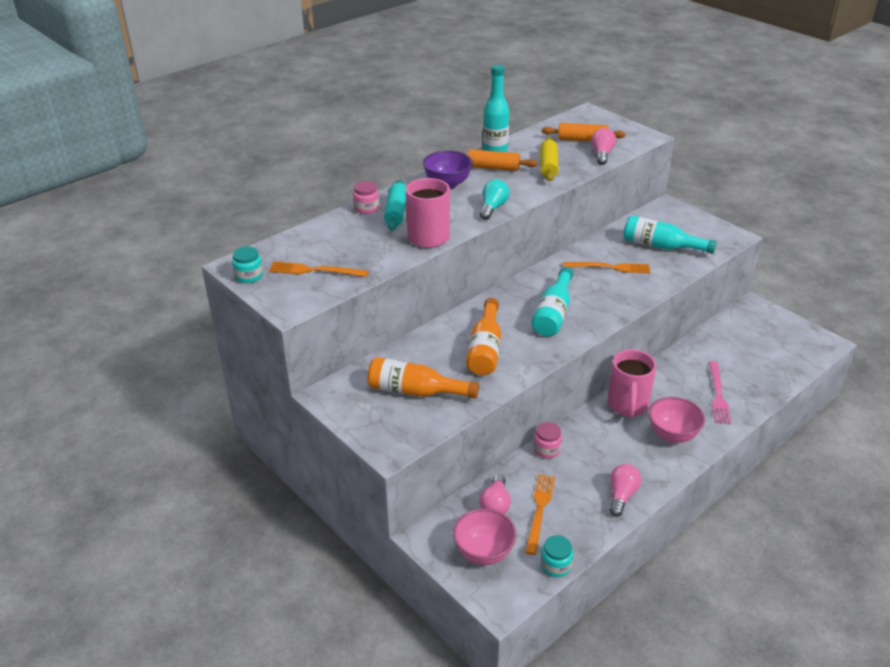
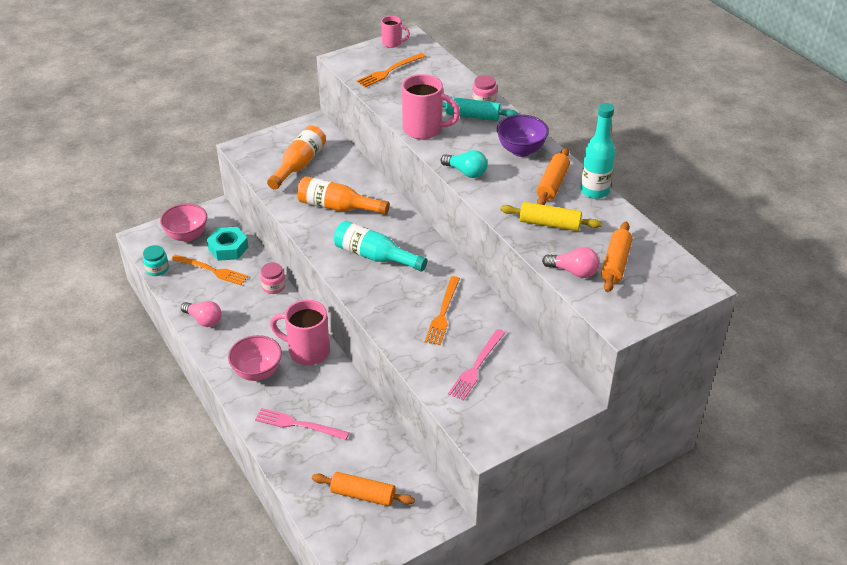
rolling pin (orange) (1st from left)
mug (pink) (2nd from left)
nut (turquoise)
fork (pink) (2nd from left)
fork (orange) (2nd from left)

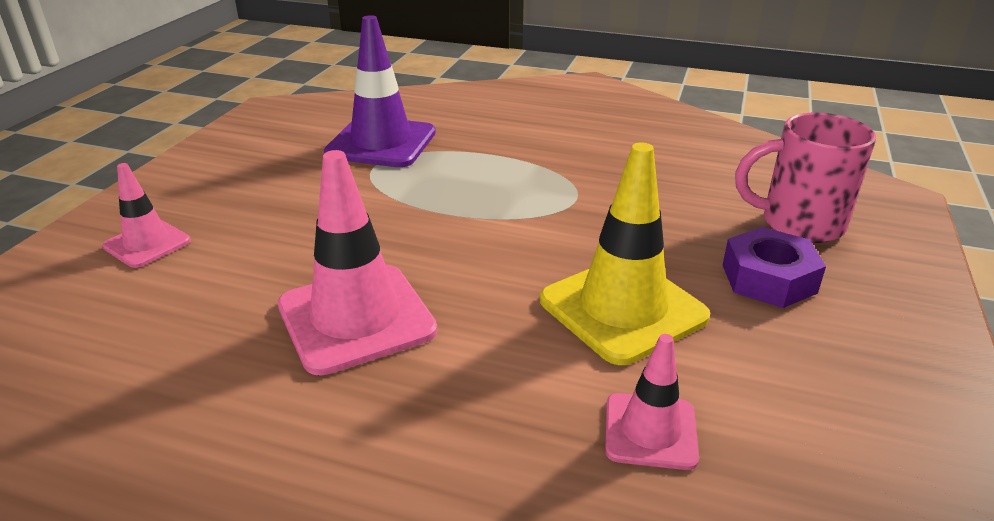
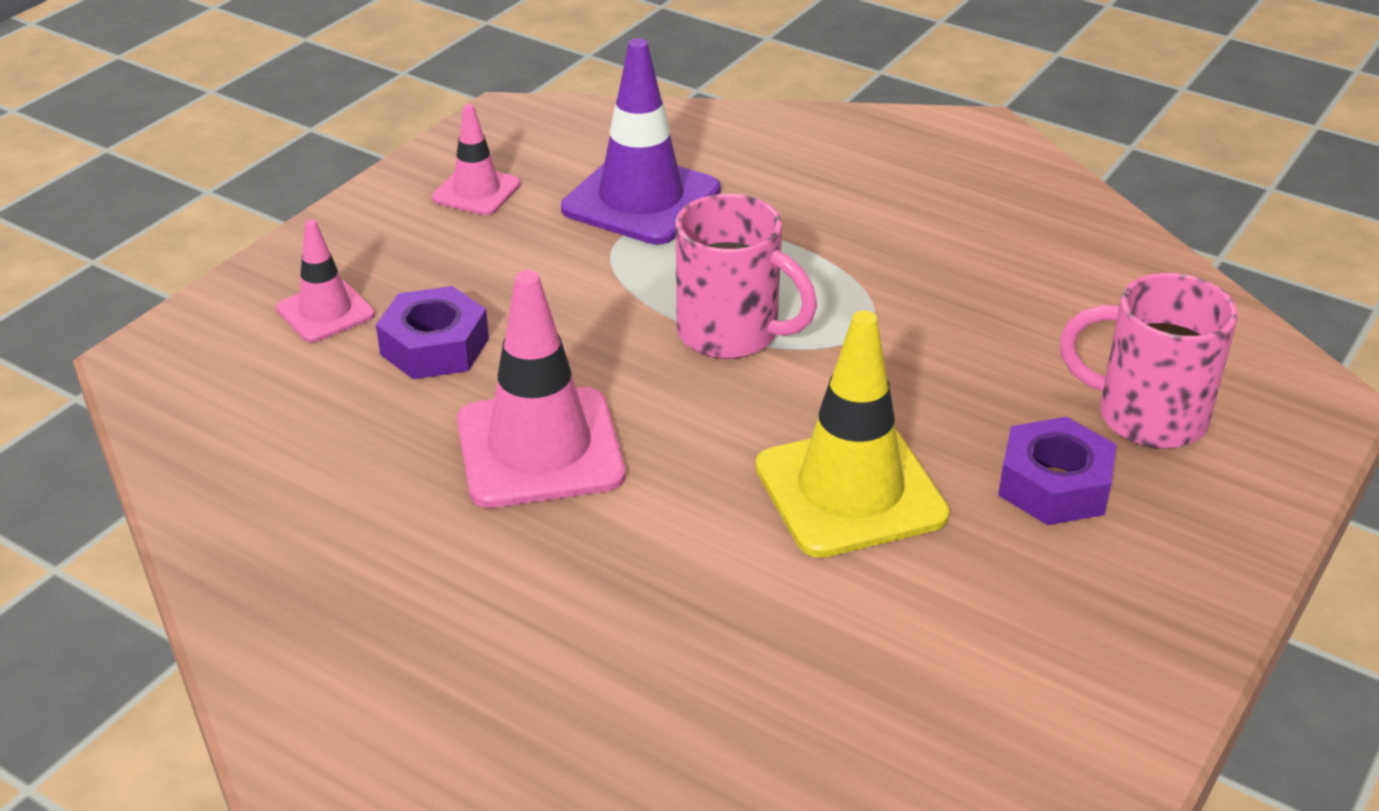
nut (purple) (1st from left)
mug (pink) (1st from left)
traffic cone (pink) (2nd from left)

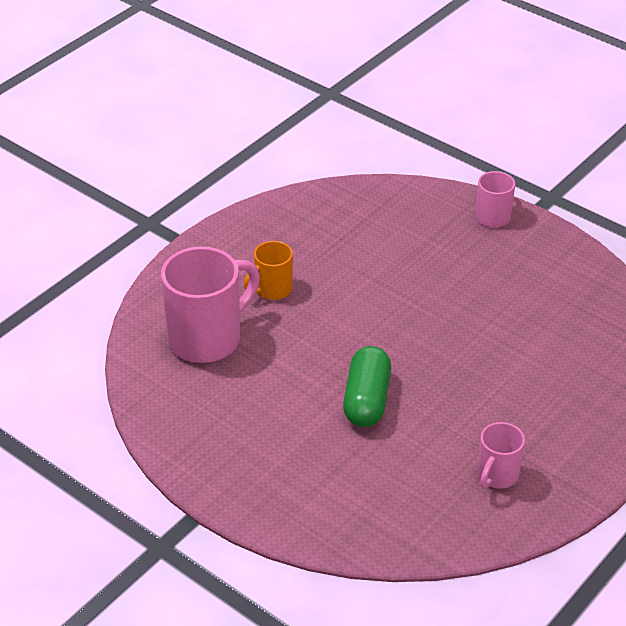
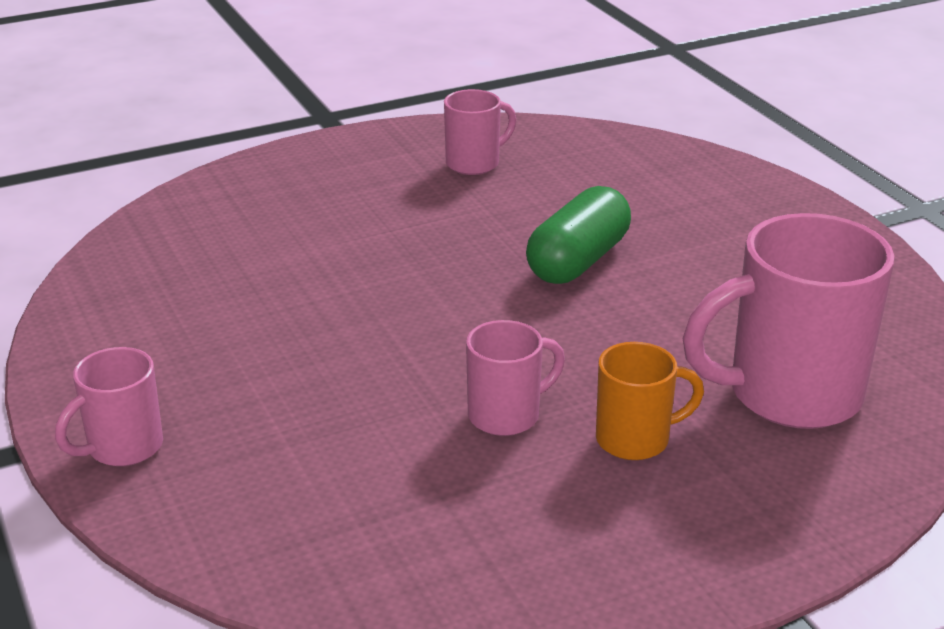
mug (pink) (3rd from left)

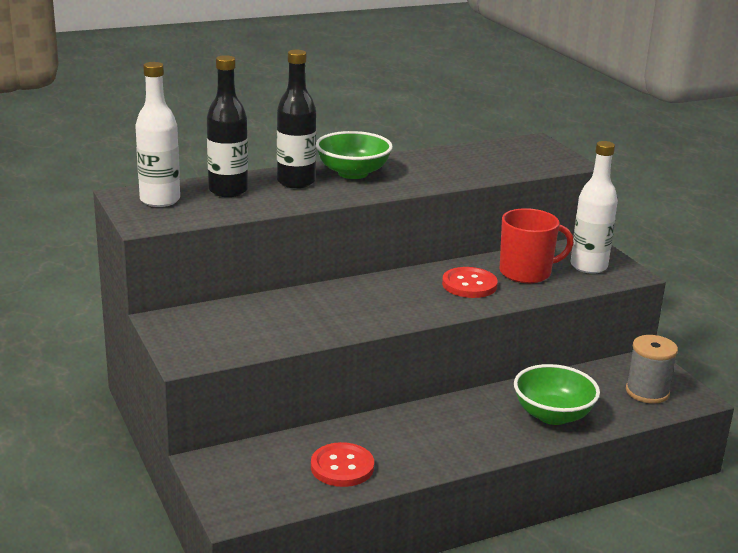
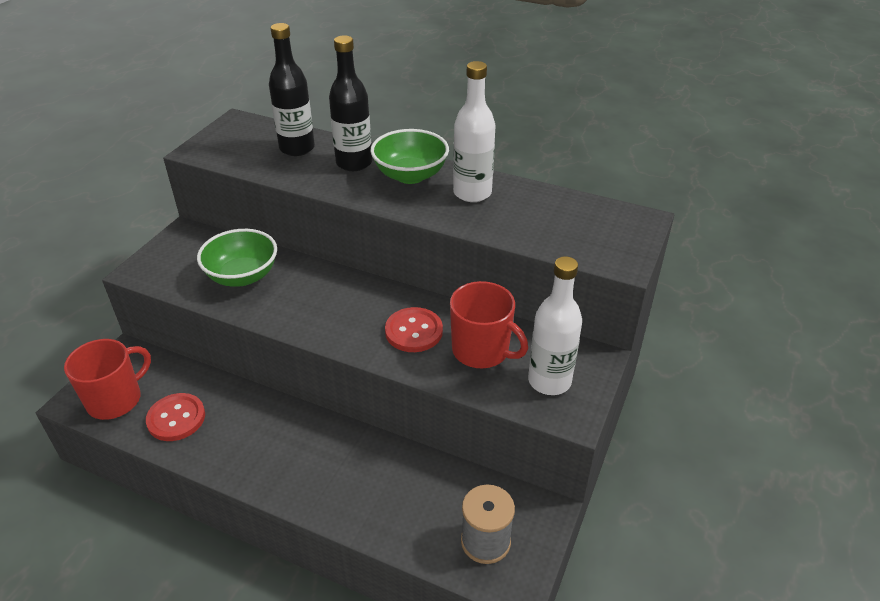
mug (red) (1st from left)
bottle (white) (1st from left)
bowl (green) (1st from left)

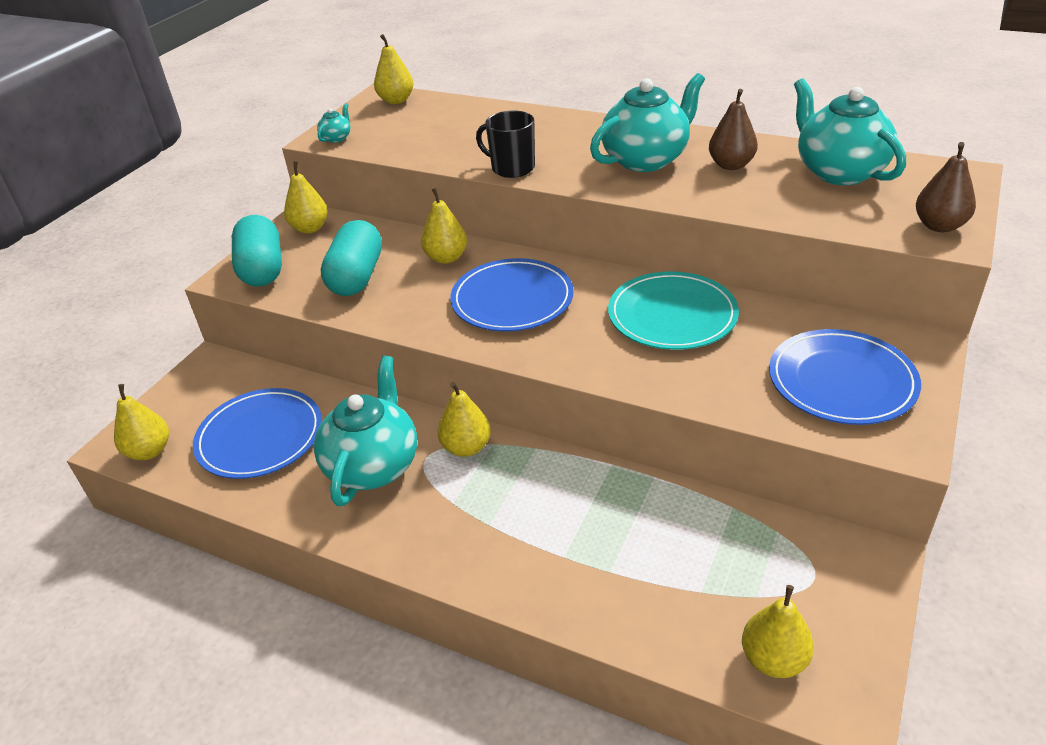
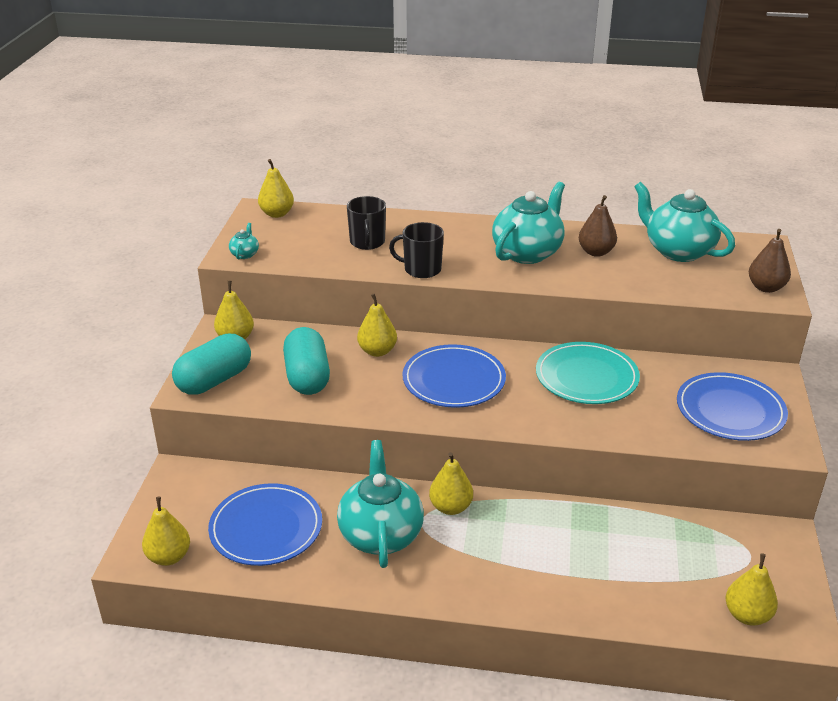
mug (black) (1st from left)
capsule (turquoise) (1st from left)

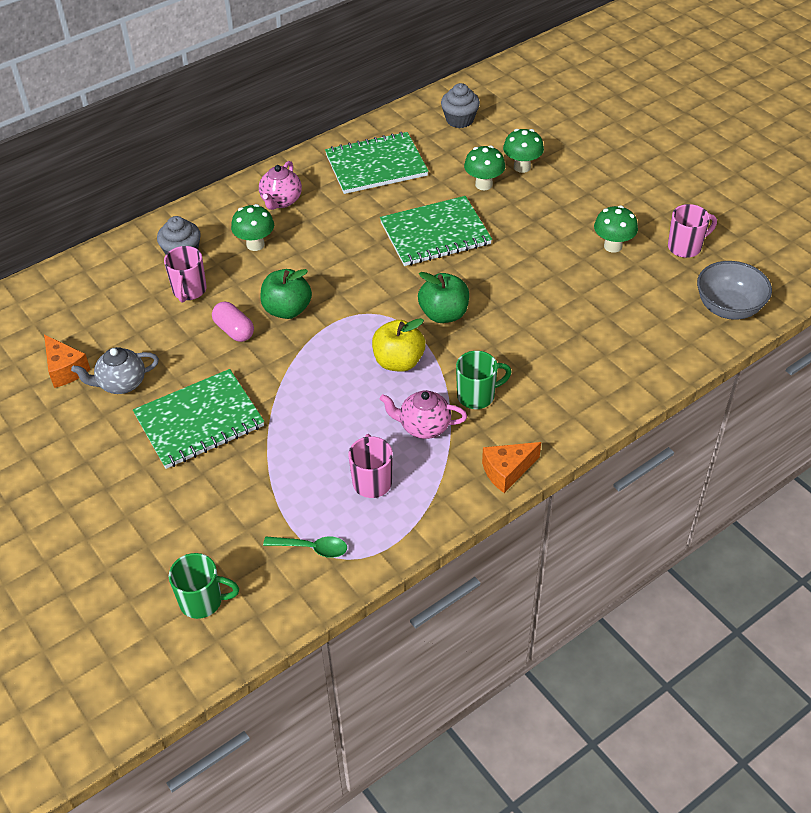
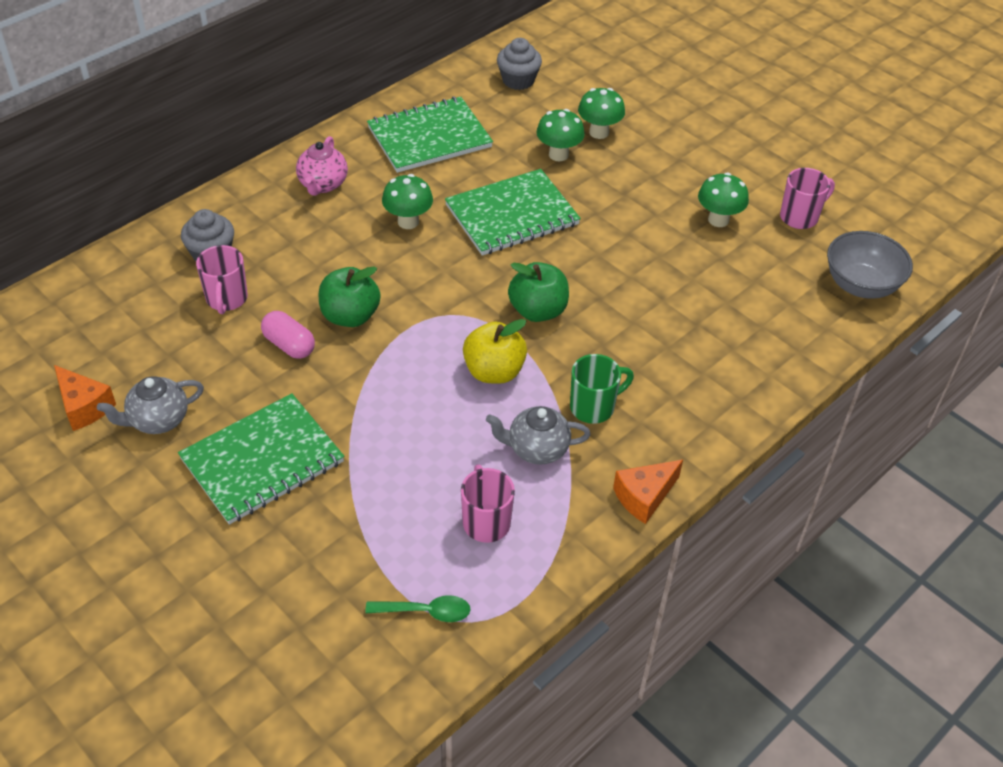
mug (green) (1st from left in the first image)
mushroom (green) (1st from left)
teapot (grey) (2nd from left)

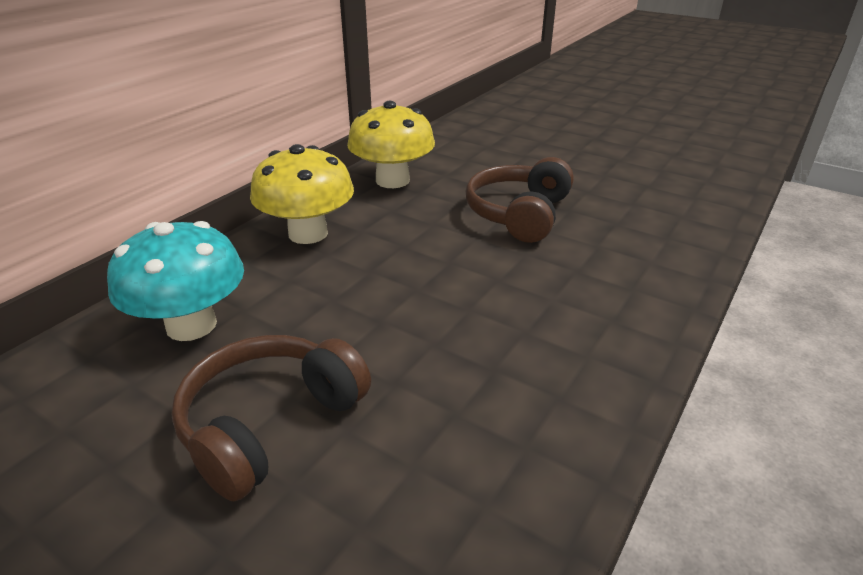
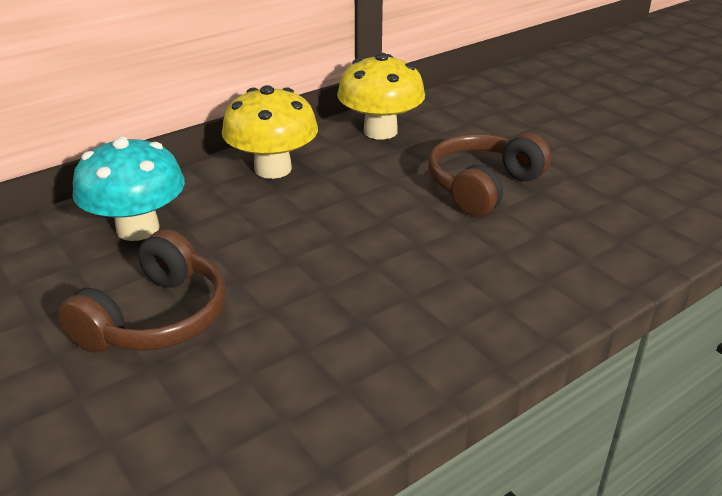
headphones (brown) (1st from left)

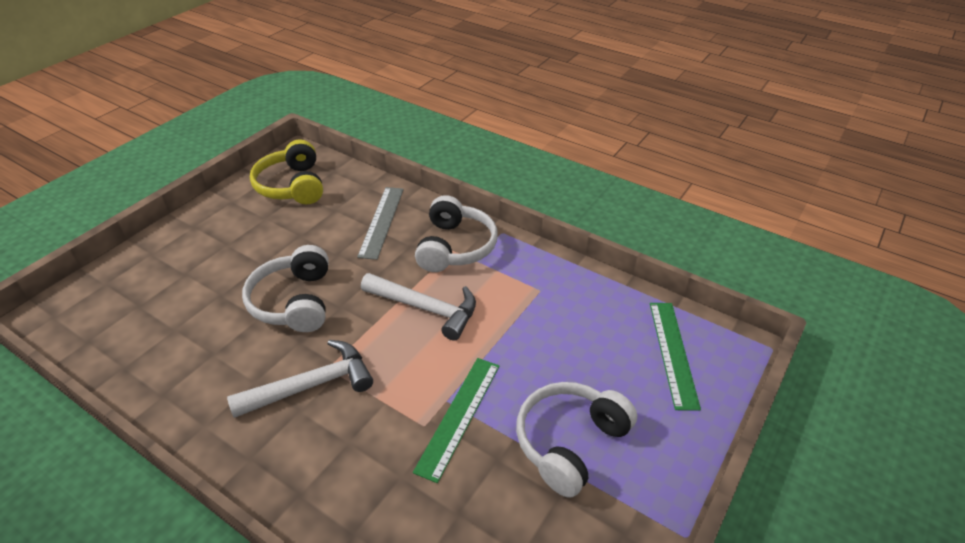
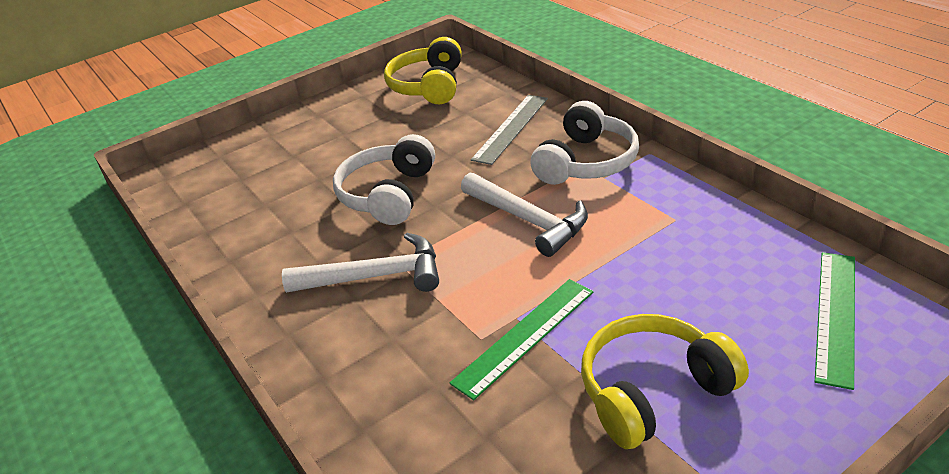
headphones (yellow) (2nd from left)

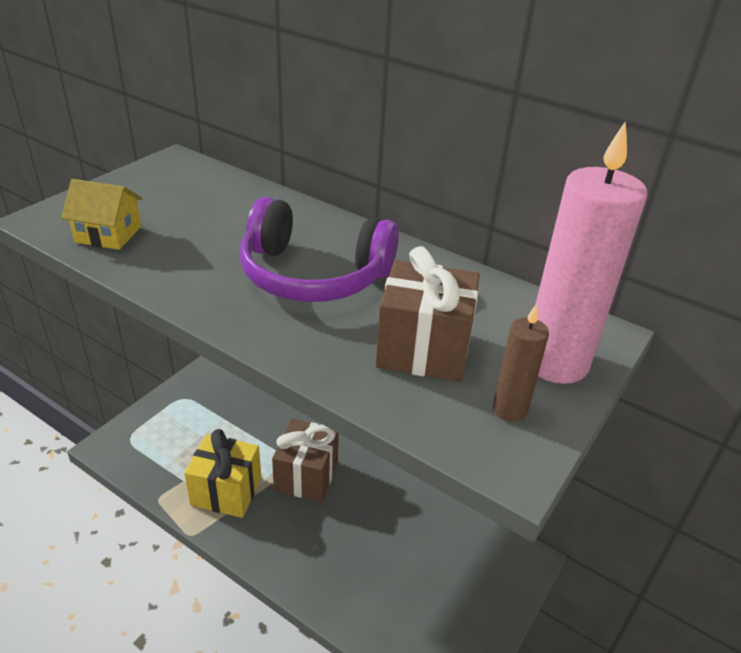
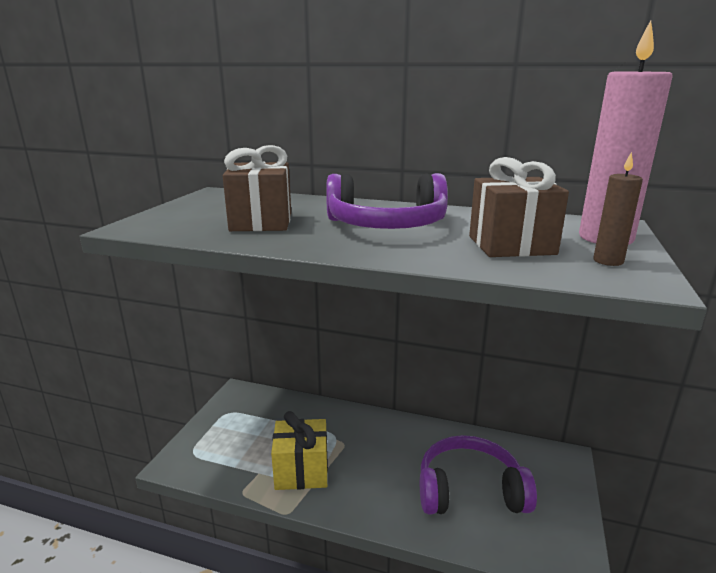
house (yellow)
headphones (purple) (2nd from left)
gift (brown) (1st from left)

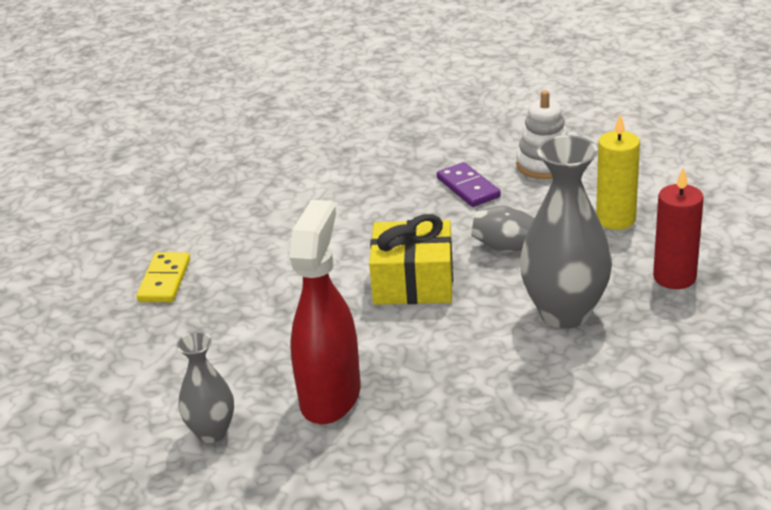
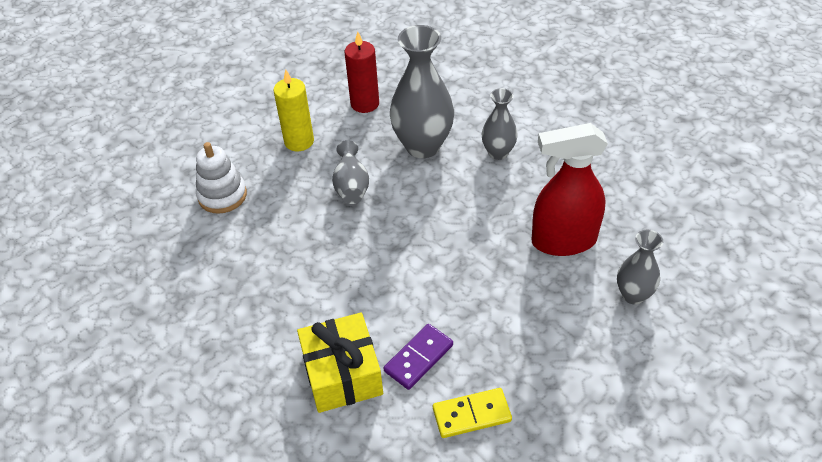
vase (grey) (3rd from left)
gift (yellow)
domino (purple)

